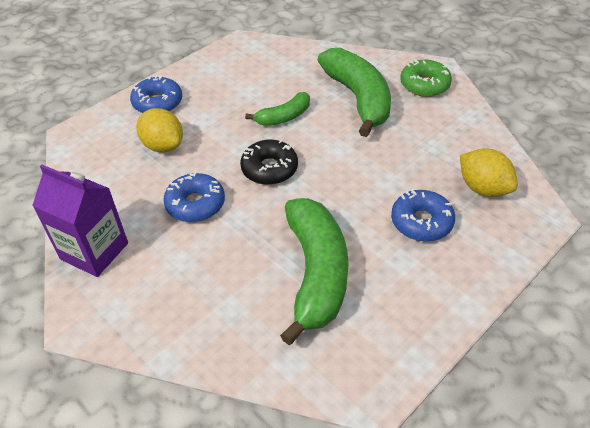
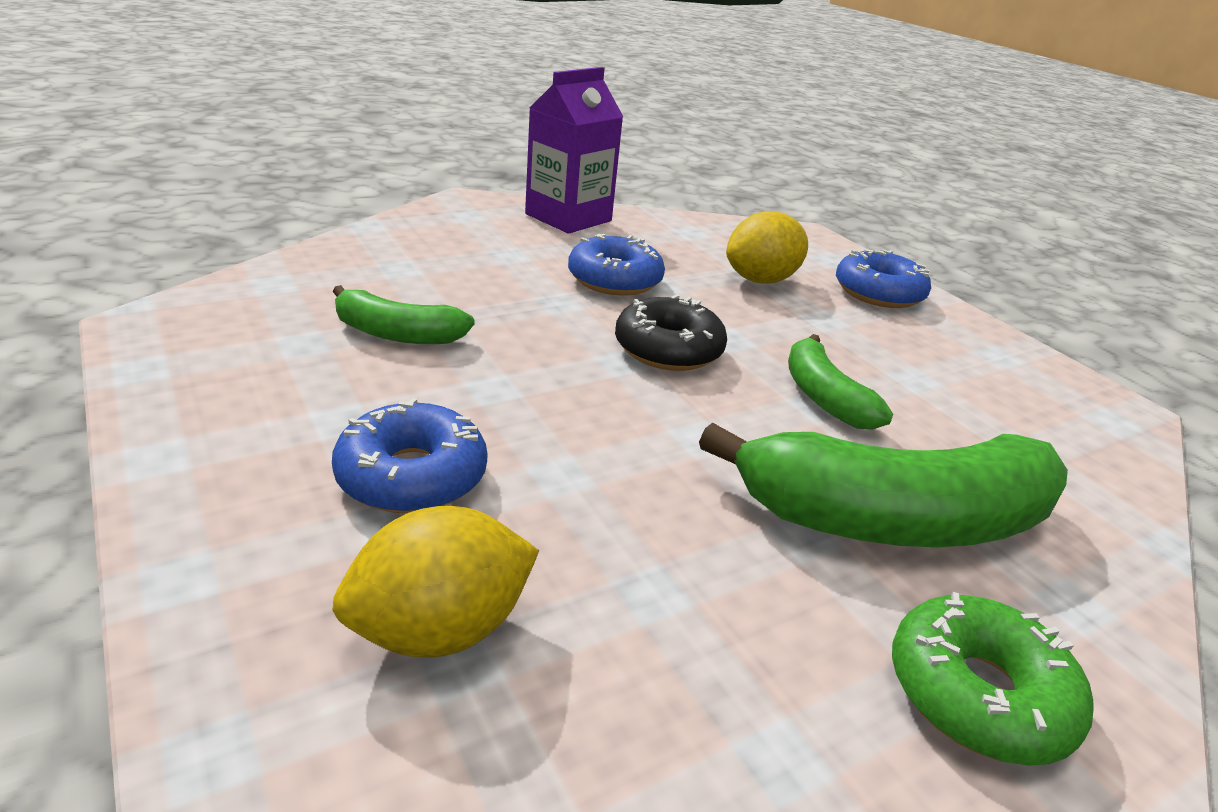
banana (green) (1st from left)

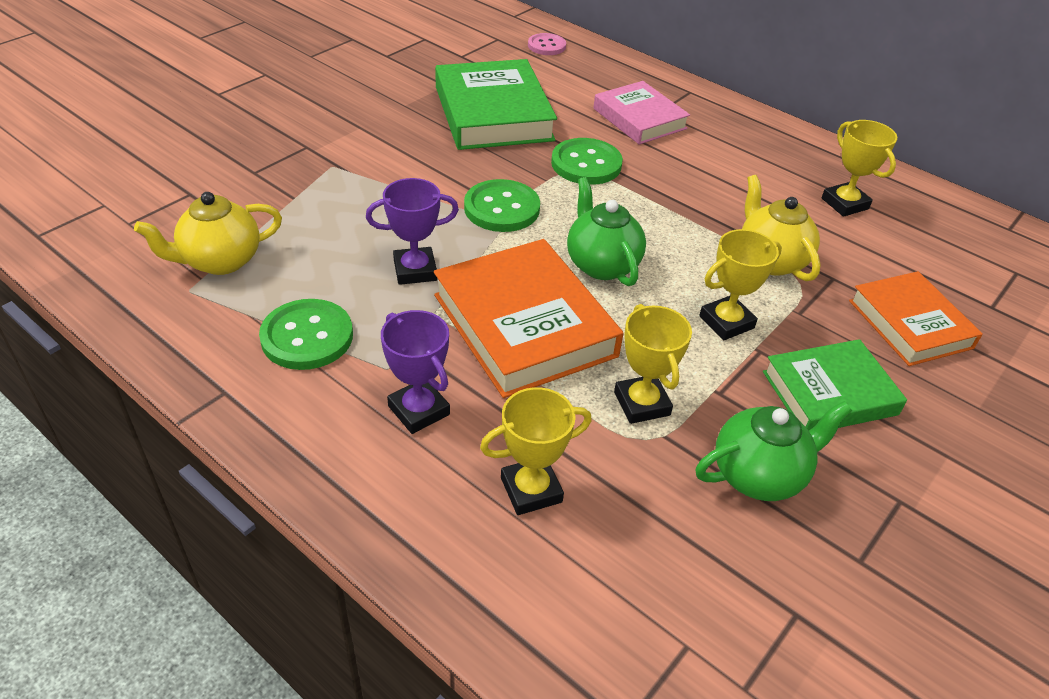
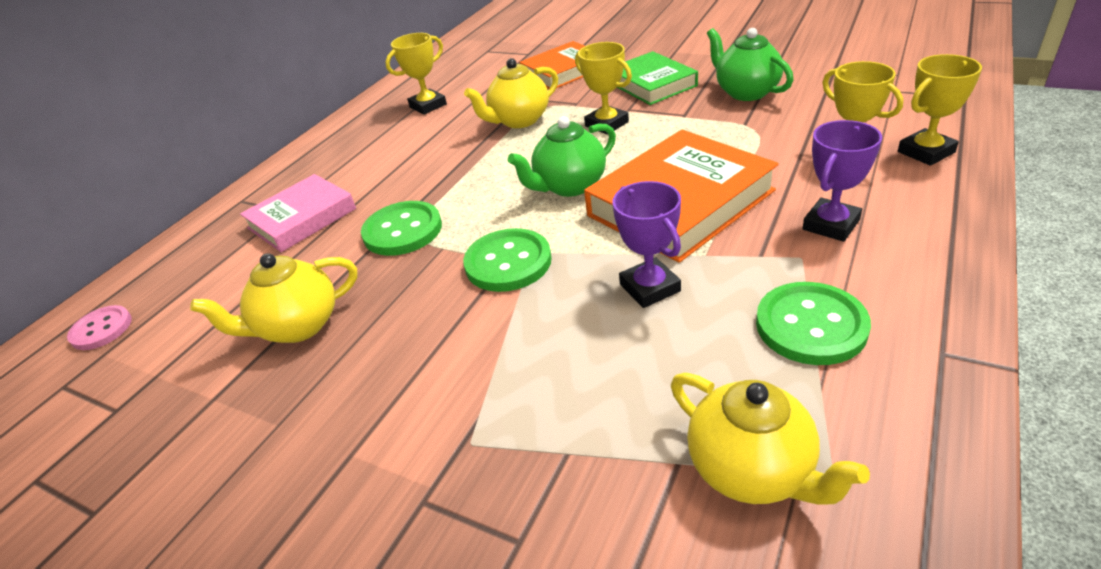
trophy (yellow) (4th from left)
teapot (yellow) (1st from left)

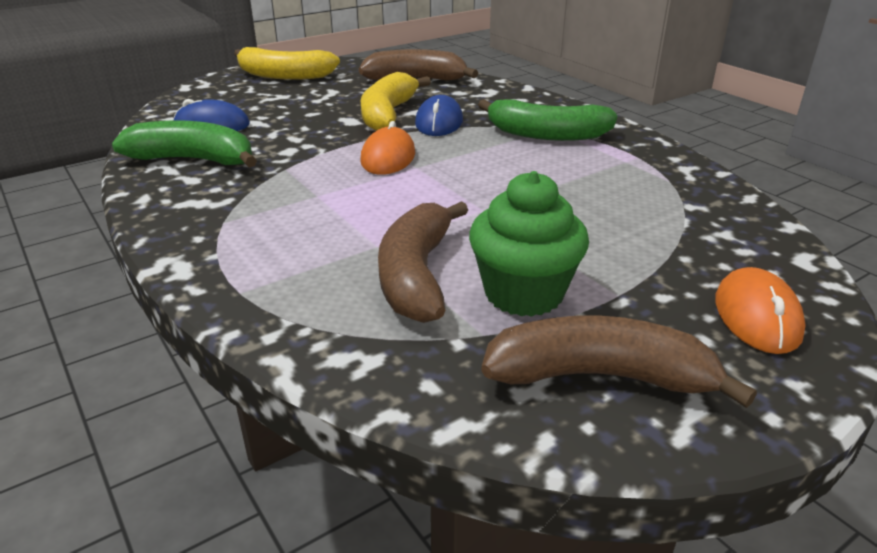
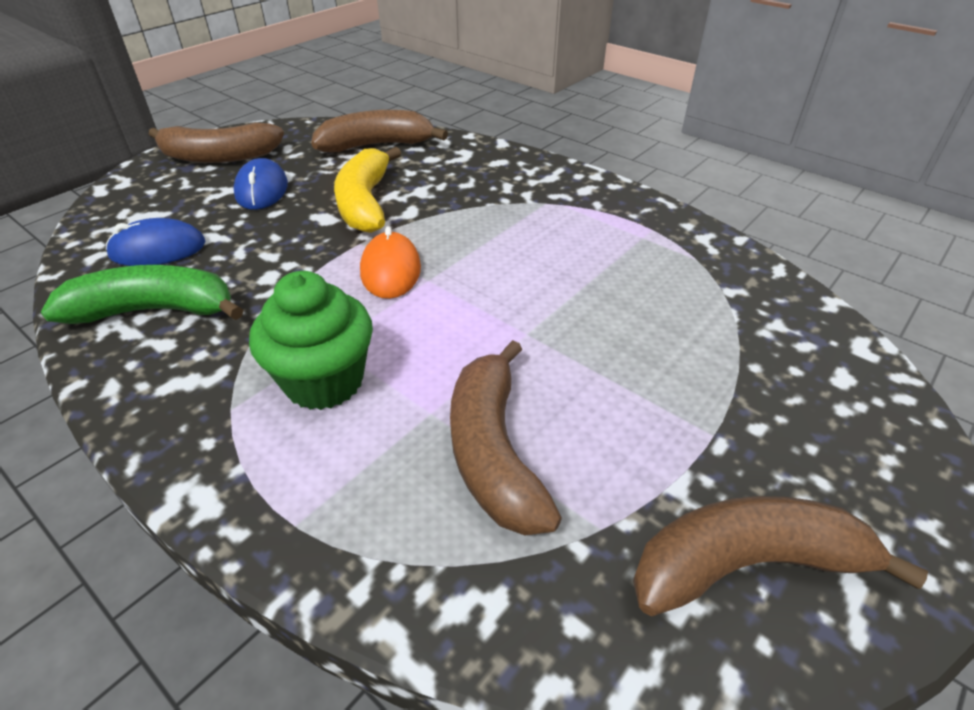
banana (green) (2nd from left in the first image)
mouse (orange) (2nd from left in the first image)
mouse (blue) (2nd from left)
cupcake (green)
banana (brown) (1st from left)

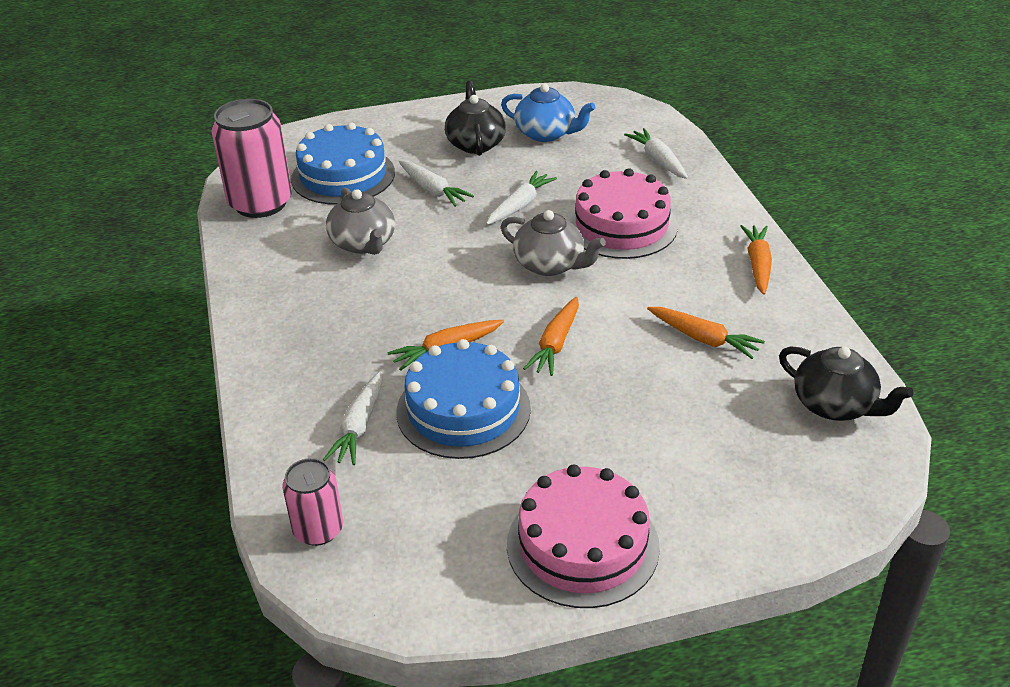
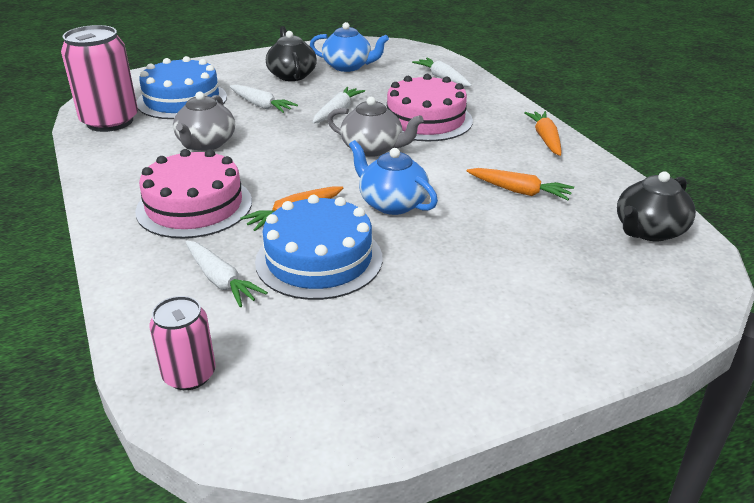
cake (pink) (1st from left)
teapot (blue) (2nd from left)
carrot (white) (1st from left)
teapot (grey) (1st from left)
teapot (black) (2nd from left)

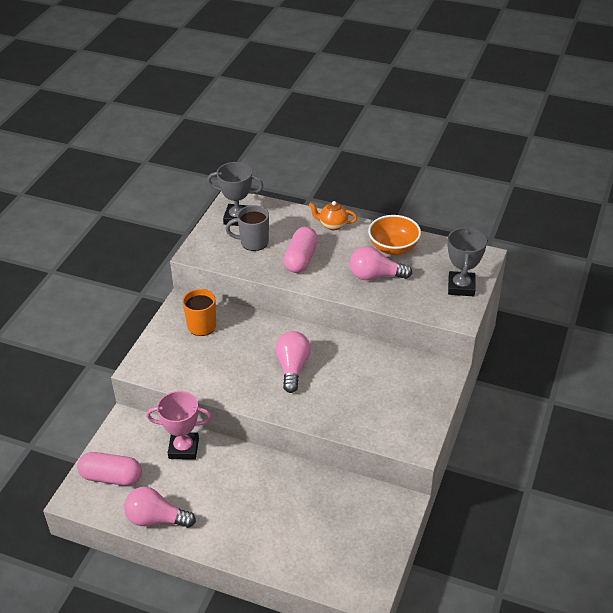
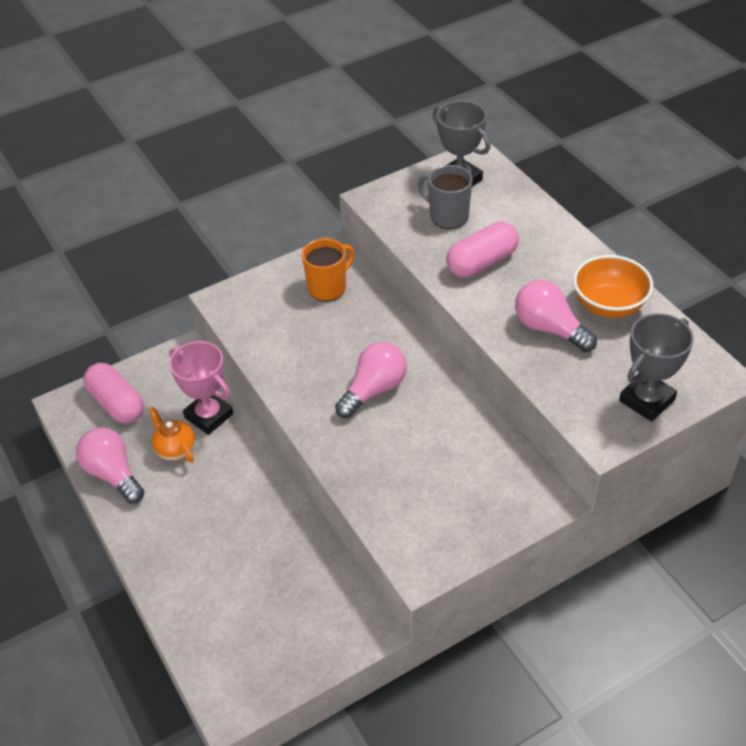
teapot (orange)

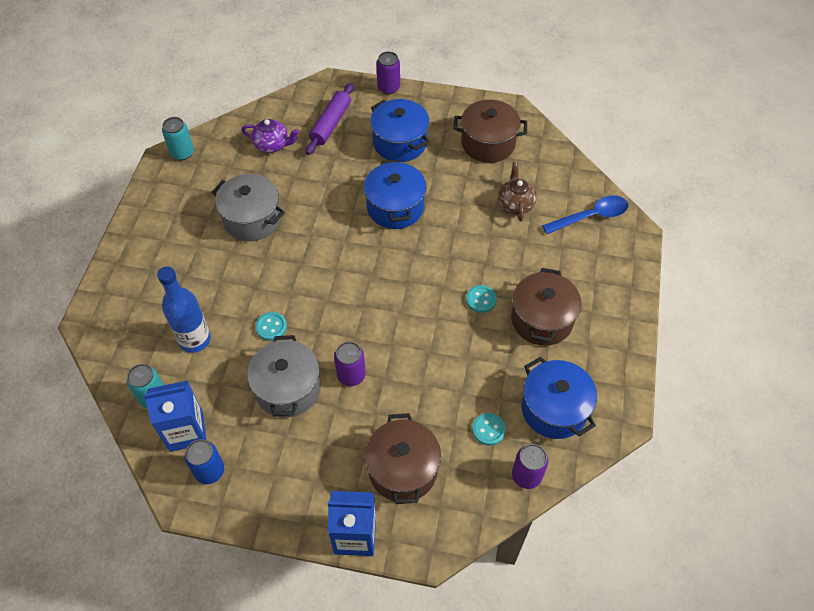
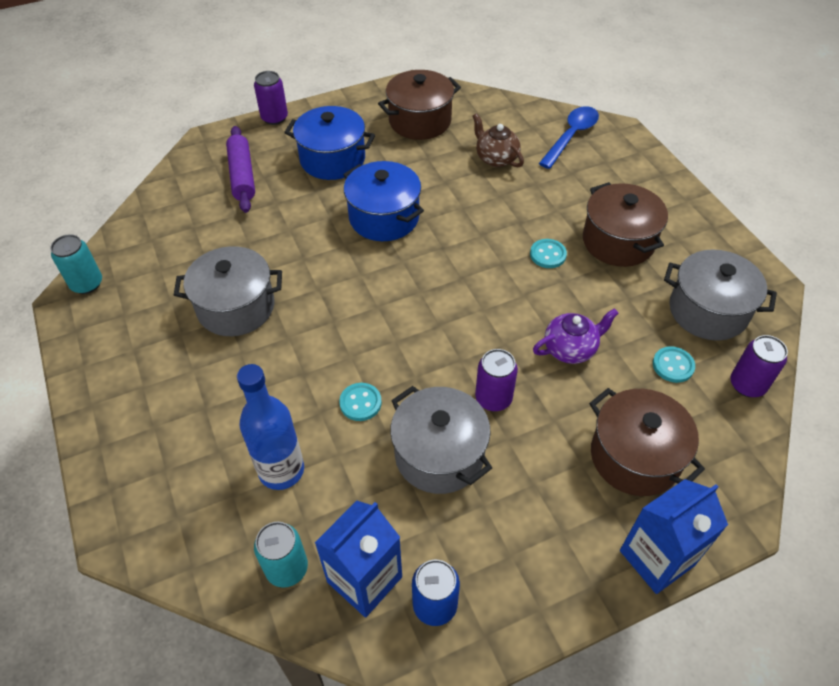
teapot (purple)
pot (grey) (3rd from left)

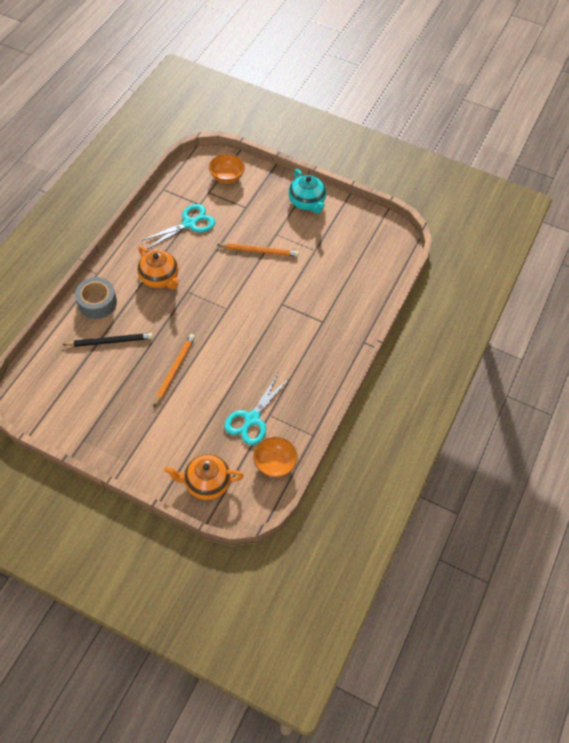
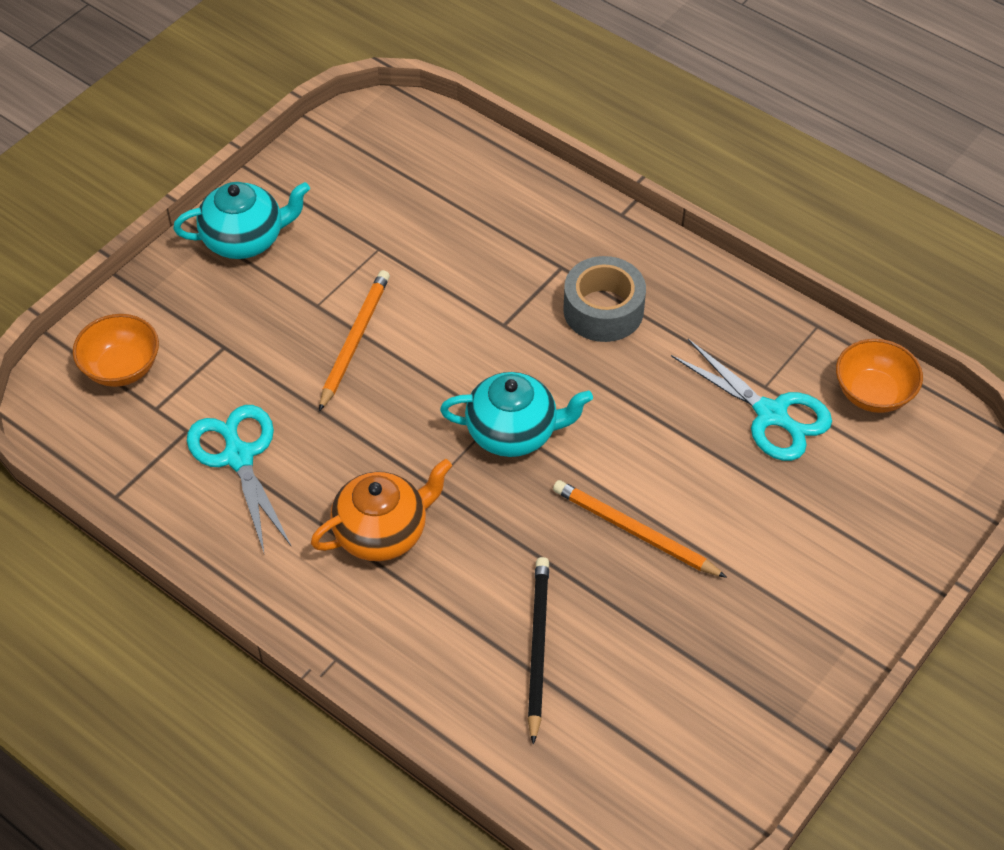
teapot (orange) (2nd from left in the first image)
teapot (turquoise) (2nd from left)
tape (grey)

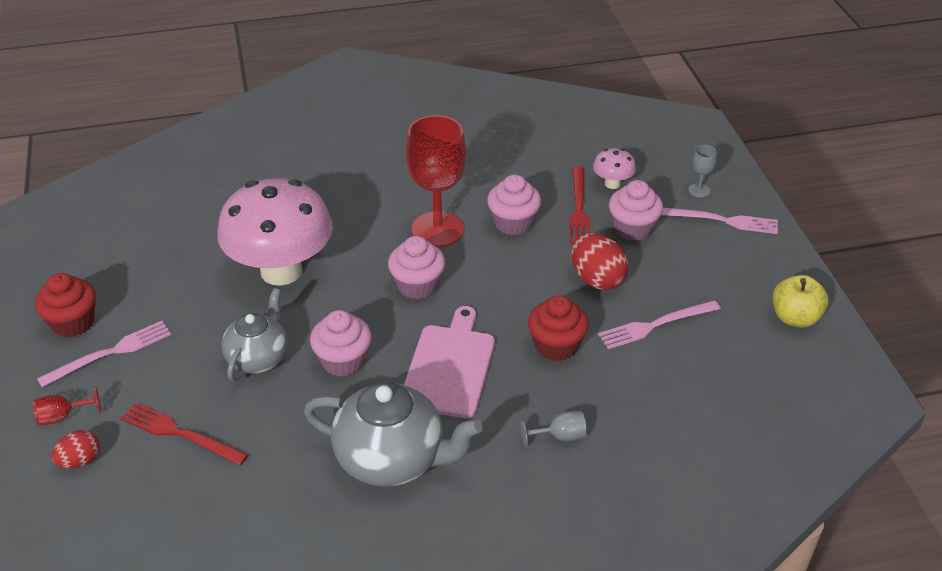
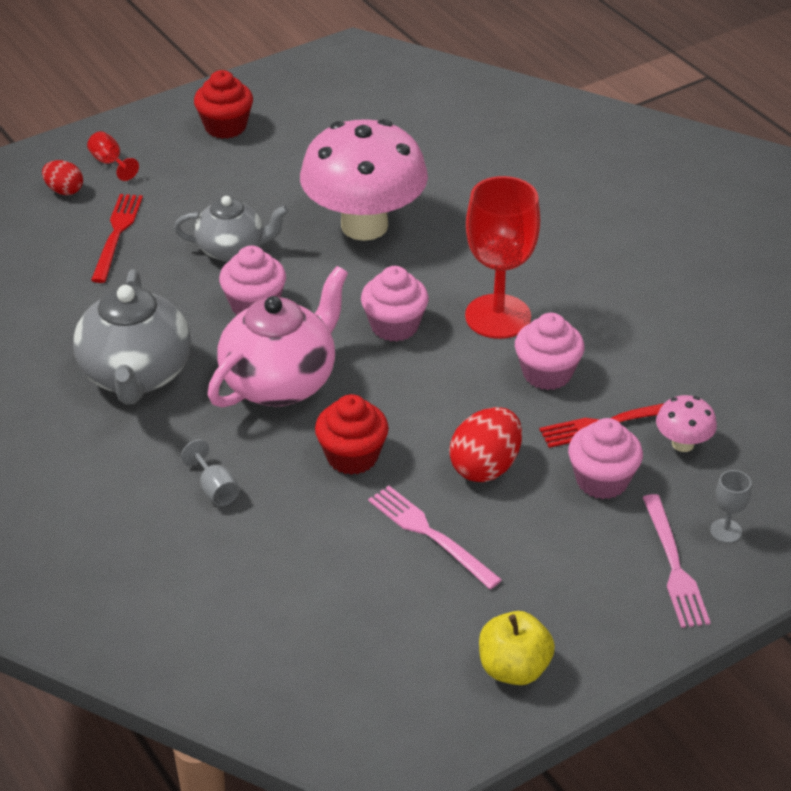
fork (pink) (1st from left in the first image)
teapot (pink)

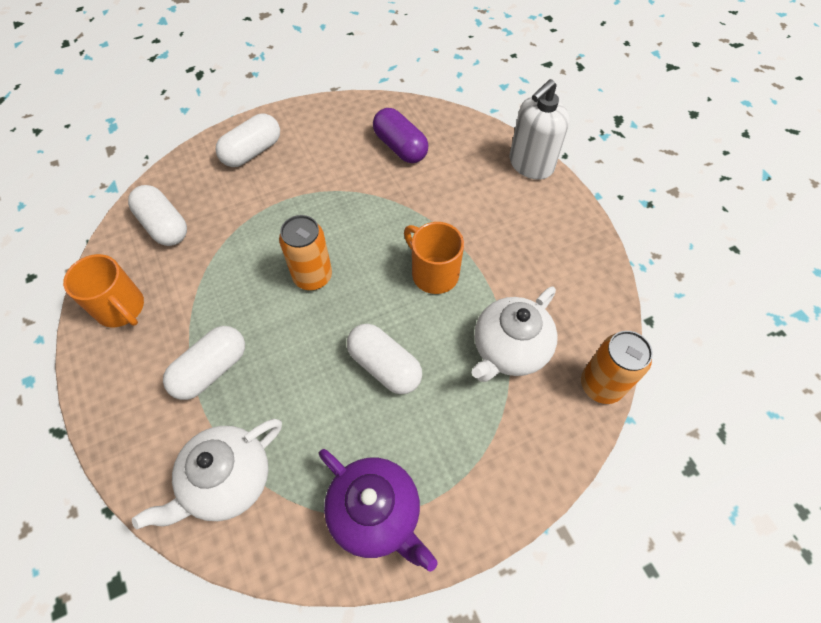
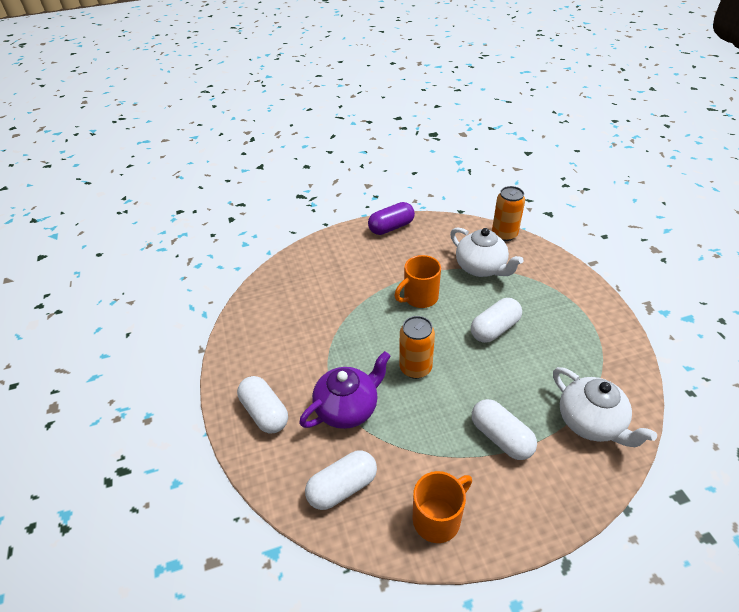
soap dispenser (white)
teapot (purple)
capsule (purple)

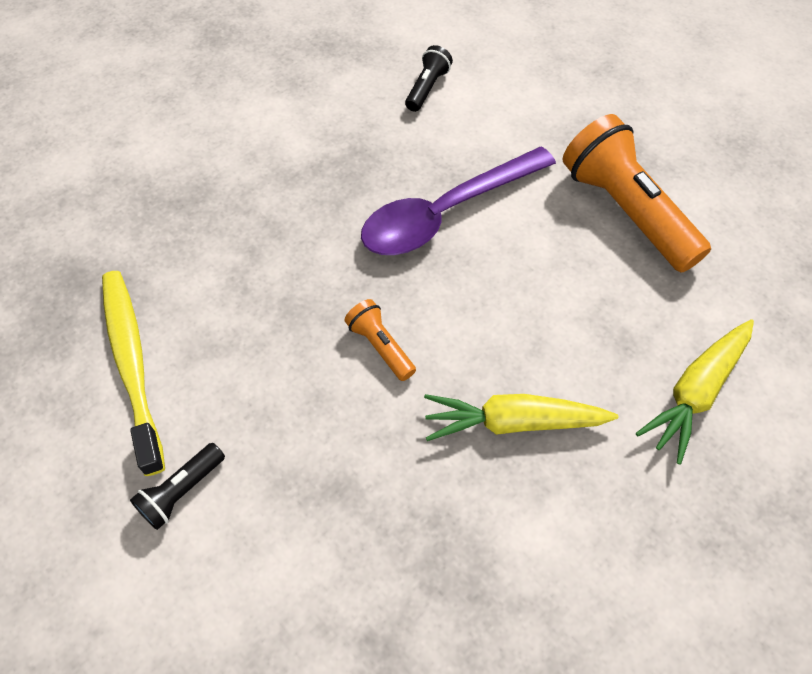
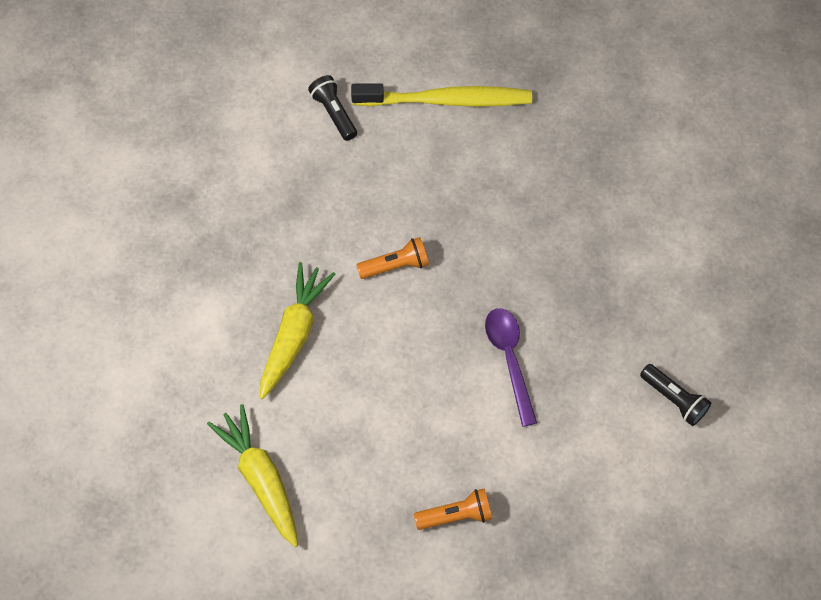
spoon (purple)
flashlight (orange) (2nd from left)

